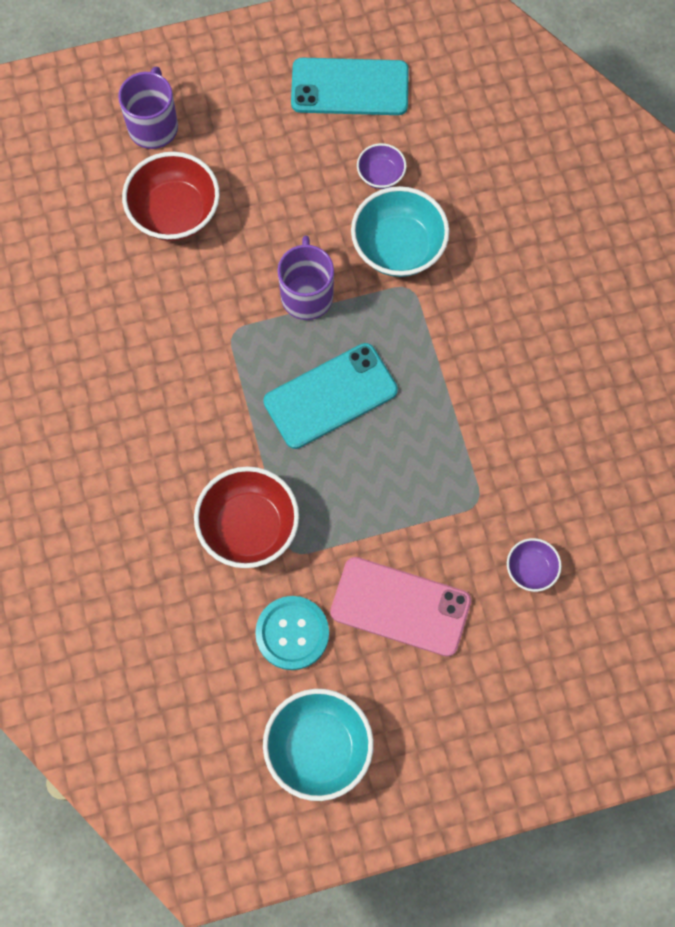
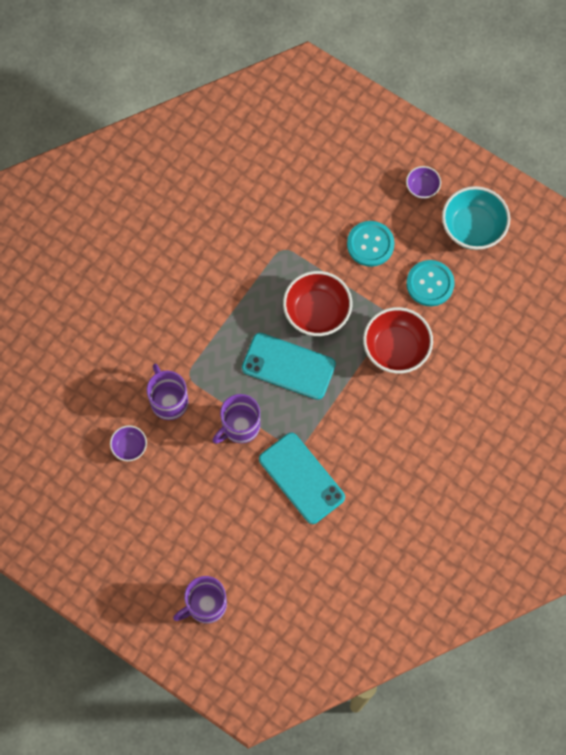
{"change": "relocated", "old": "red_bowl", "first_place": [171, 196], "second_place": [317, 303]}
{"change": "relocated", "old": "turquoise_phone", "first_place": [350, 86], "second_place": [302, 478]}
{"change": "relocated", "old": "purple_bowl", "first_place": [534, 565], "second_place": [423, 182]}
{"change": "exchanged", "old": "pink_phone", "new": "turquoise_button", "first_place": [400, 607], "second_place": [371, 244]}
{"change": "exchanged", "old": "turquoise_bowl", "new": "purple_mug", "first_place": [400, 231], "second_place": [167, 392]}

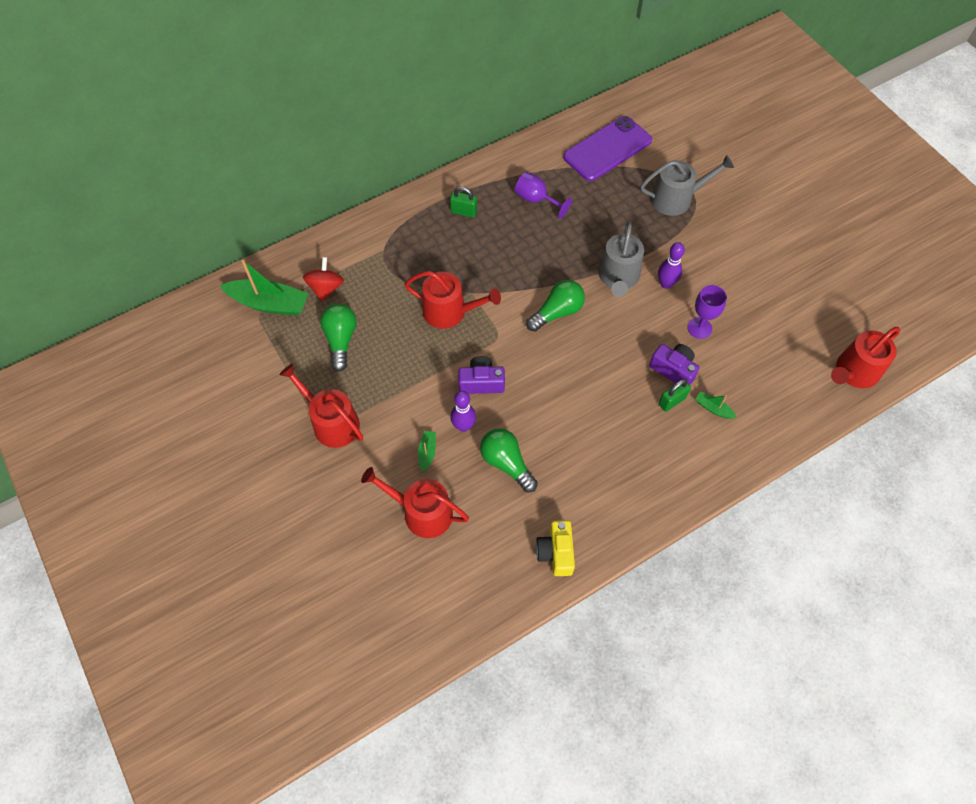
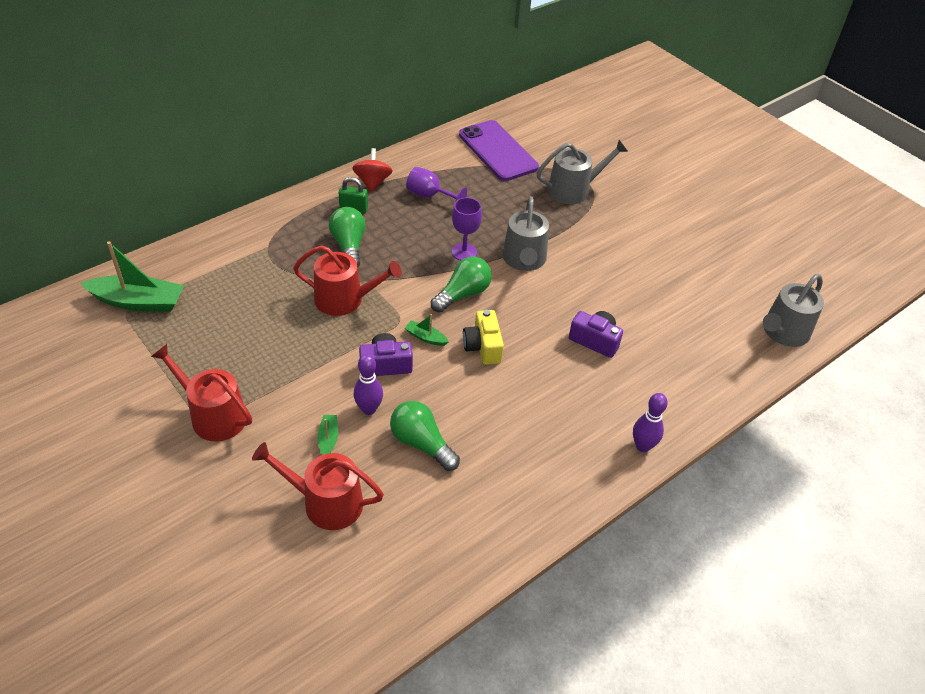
{"change": "missing", "old": "green_padlock", "first_place": [675, 395]}
{"change": "relocated", "old": "red_spinning_top", "first_place": [323, 279], "second_place": [372, 170]}
{"change": "relocated", "old": "green_light_bulb", "first_place": [338, 338], "second_place": [347, 237]}
{"change": "relocated", "old": "yellow_camera", "first_place": [555, 548], "second_place": [483, 337]}
{"change": "relocated", "old": "purple_bowling_pin", "first_place": [671, 265], "second_place": [650, 422]}
{"change": "relocated", "old": "purple_goblet", "first_place": [707, 312], "second_place": [467, 229]}
{"change": "relocated", "old": "green_boat", "first_place": [716, 405], "second_place": [427, 330]}
{"change": "colour", "old": "red_watering_can", "new": "grey_watering_can", "first_place": [865, 357], "second_place": [793, 310]}
{"change": "spun", "old": "purple_phone", "first_place": [607, 148], "second_place": [499, 150], "degrees": -75}

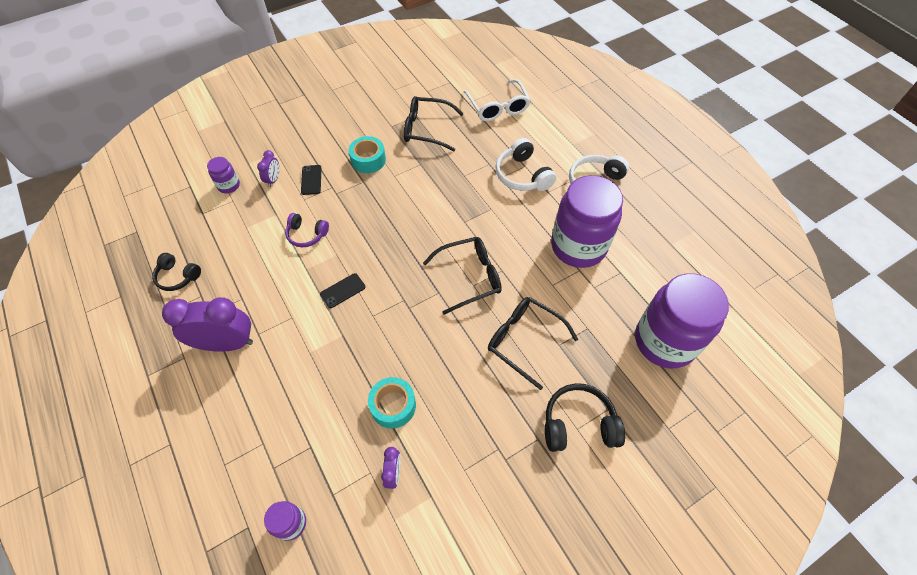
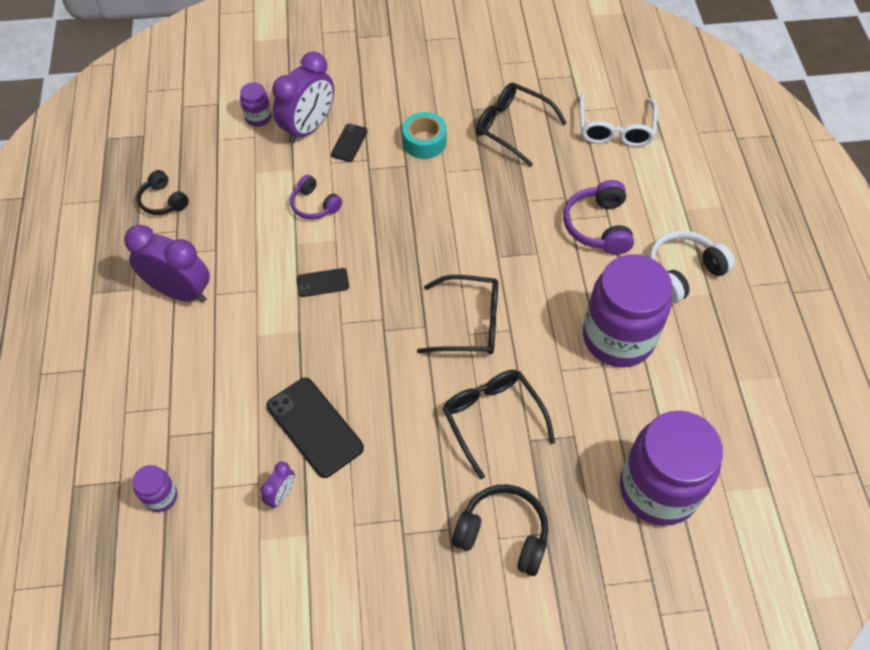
{"change": "exchanged", "old": "turquoise_tape", "new": "black_phone", "first_place": [392, 403], "second_place": [315, 428]}
{"change": "colour", "old": "white_headphones", "new": "purple_headphones", "first_place": [525, 164], "second_place": [598, 217]}
{"change": "size", "old": "purple_clock", "first_place": [268, 168], "second_place": [303, 97], "factor": 2.12}

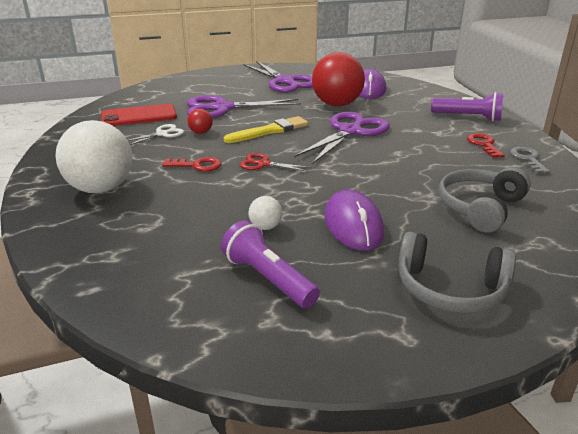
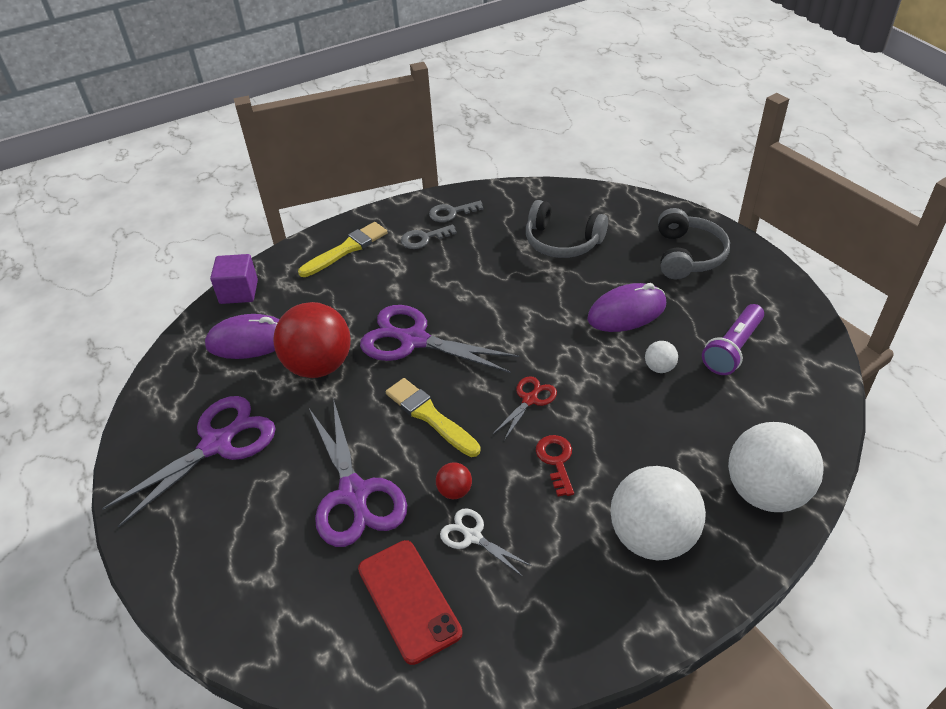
{"change": "appeared", "new": "purple_cube", "second_place": [234, 279]}
{"change": "appeared", "new": "white_ball", "second_place": [776, 467]}
{"change": "exchanged", "old": "purple_flashlight", "new": "yellow_brush", "first_place": [467, 106], "second_place": [343, 249]}
{"change": "colour", "old": "red_key", "new": "grey_key", "first_place": [486, 145], "second_place": [429, 236]}
{"change": "spun", "old": "red_scissors", "first_place": [276, 162], "second_place": [524, 408], "degrees": -150}

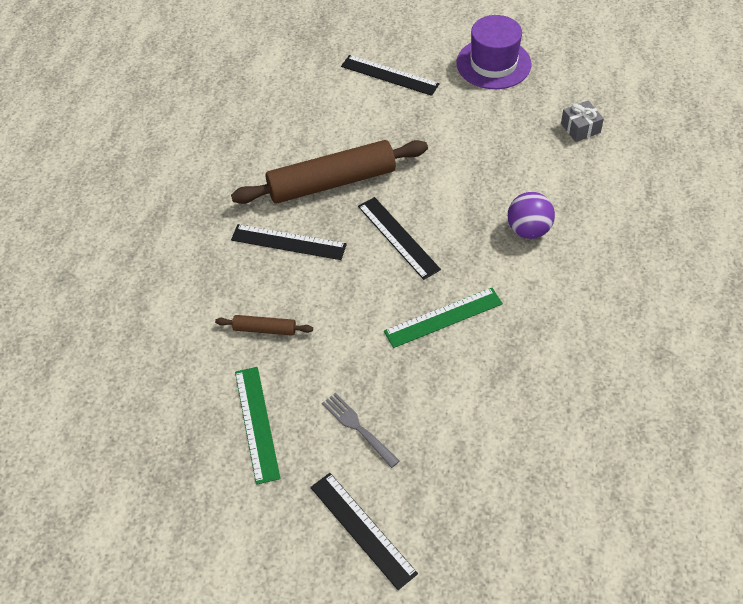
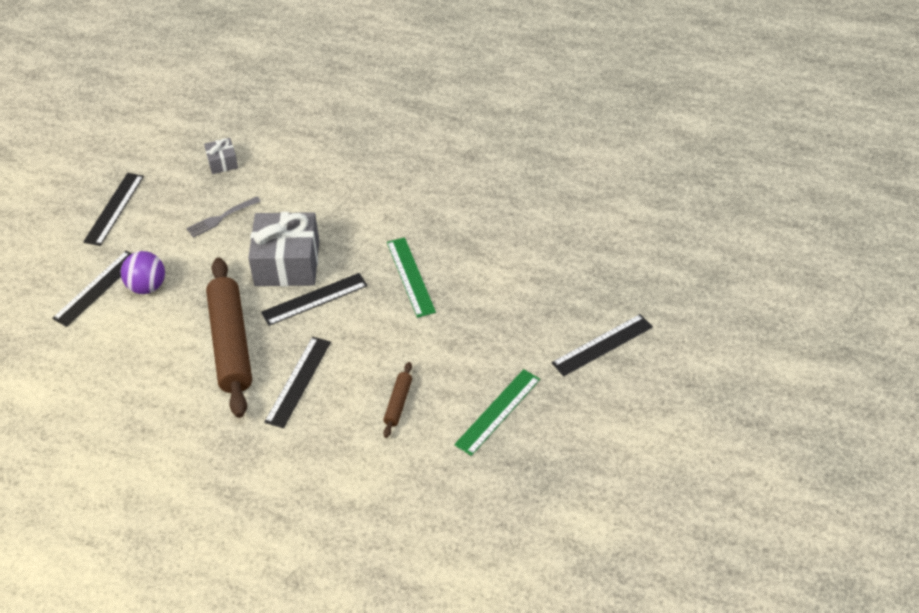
{"change": "appeared", "new": "grey_gift", "second_place": [283, 249]}
{"change": "relocated", "old": "grey_fork", "first_place": [360, 430], "second_place": [223, 217]}
{"change": "relocated", "old": "purple_ball", "first_place": [531, 215], "second_place": [143, 272]}
{"change": "exchanged", "old": "purple_hat", "new": "black_ruler", "first_place": [493, 52], "second_place": [113, 209]}
{"change": "spun", "old": "green_ruler", "first_place": [258, 426], "second_place": [497, 412], "degrees": -45}

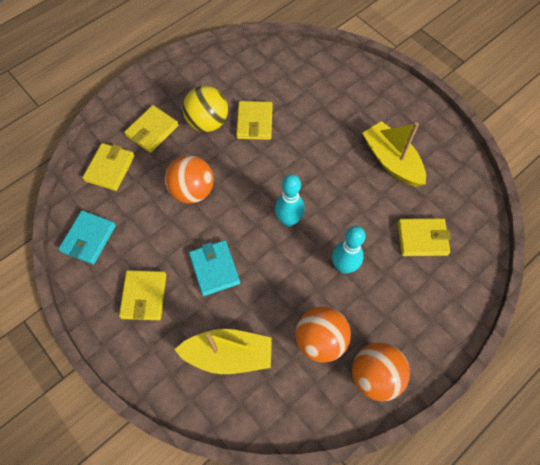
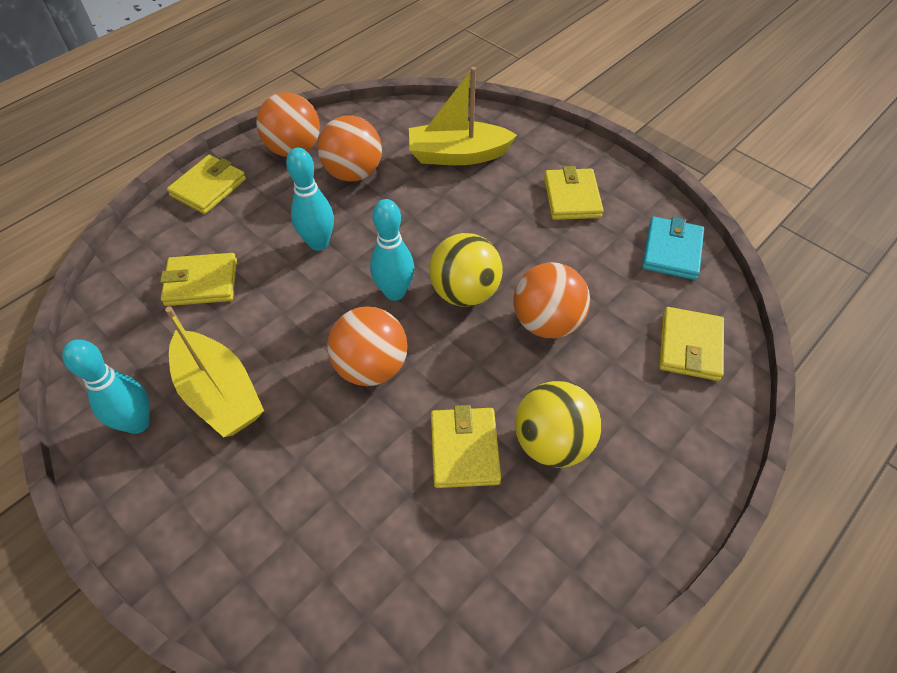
{"change": "missing", "old": "turquoise_wallet", "first_place": [214, 268]}
{"change": "appeared", "new": "turquoise_bowling_pin", "second_place": [106, 386]}
{"change": "appeared", "new": "orange_ball", "second_place": [367, 346]}
{"change": "appeared", "new": "yellow_ball", "second_place": [466, 270]}
{"change": "relocated", "old": "yellow_wallet", "first_place": [151, 129], "second_place": [206, 184]}

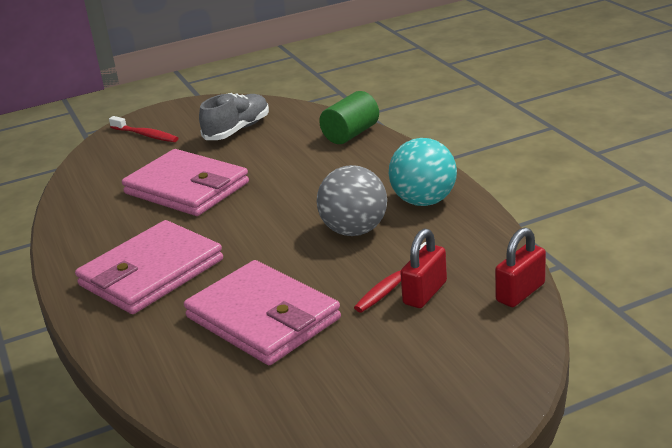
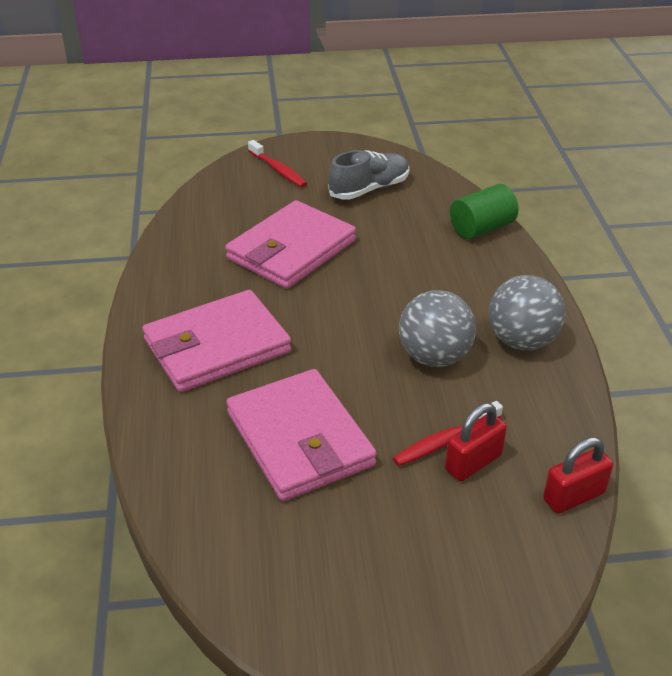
{"change": "colour", "old": "turquoise_ball", "new": "grey_ball", "first_place": [423, 172], "second_place": [527, 312]}
{"change": "spun", "old": "pink_wallet", "first_place": [185, 182], "second_place": [290, 244], "degrees": 75}

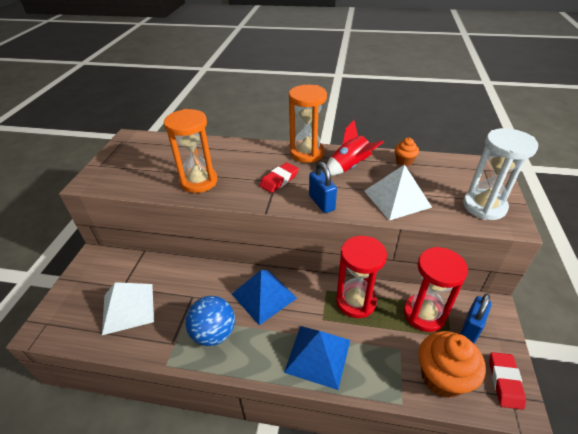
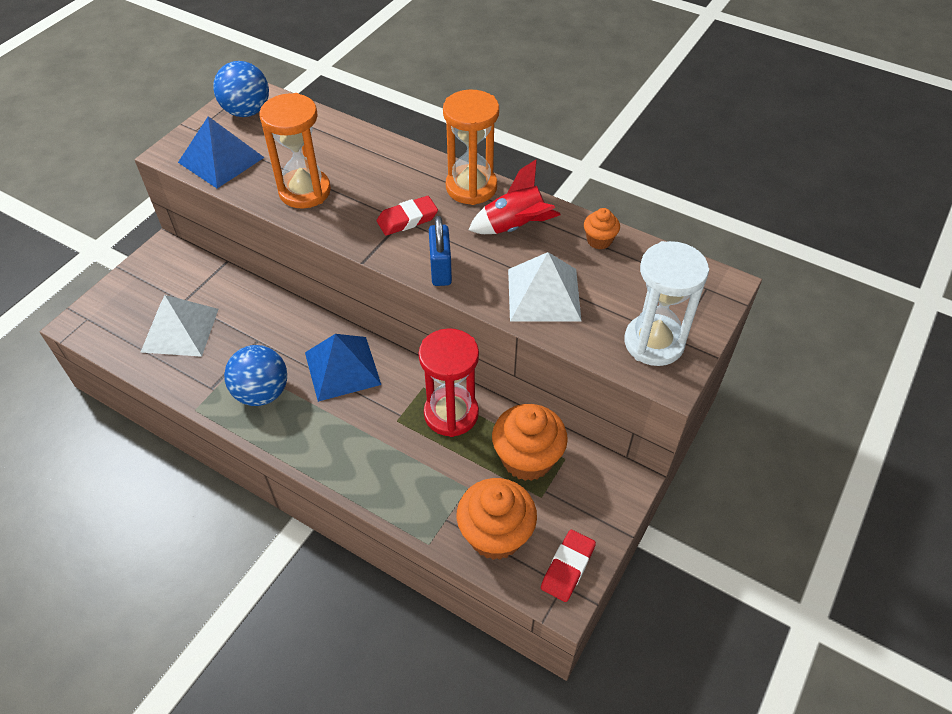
{"change": "missing", "old": "blue_padlock", "first_place": [475, 319]}
{"change": "appeared", "new": "blue_ball", "second_place": [241, 89]}
{"change": "relocated", "old": "blue_pyramid", "first_place": [317, 358], "second_place": [221, 152]}
{"change": "exchanged", "old": "red_hourglass", "new": "orange_cupcake", "first_place": [436, 289], "second_place": [530, 442]}

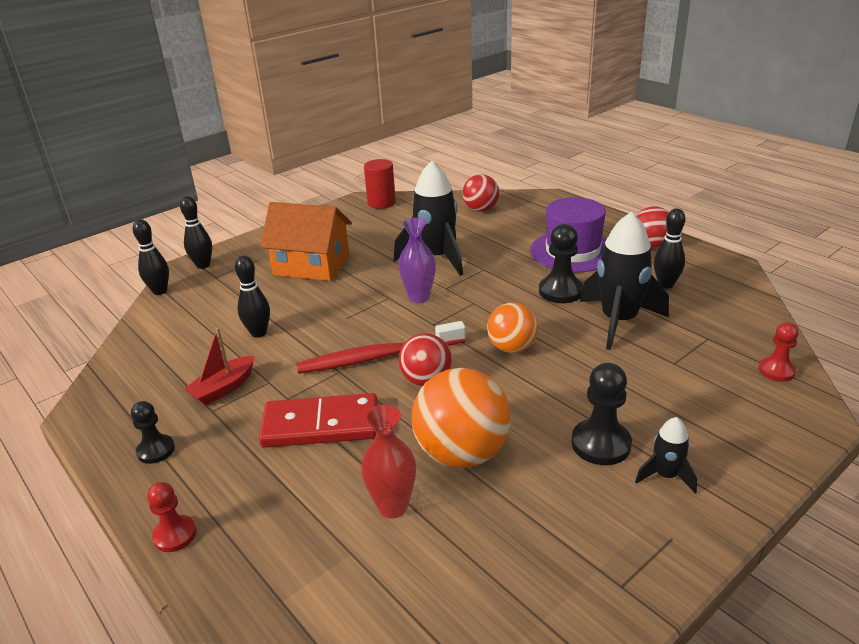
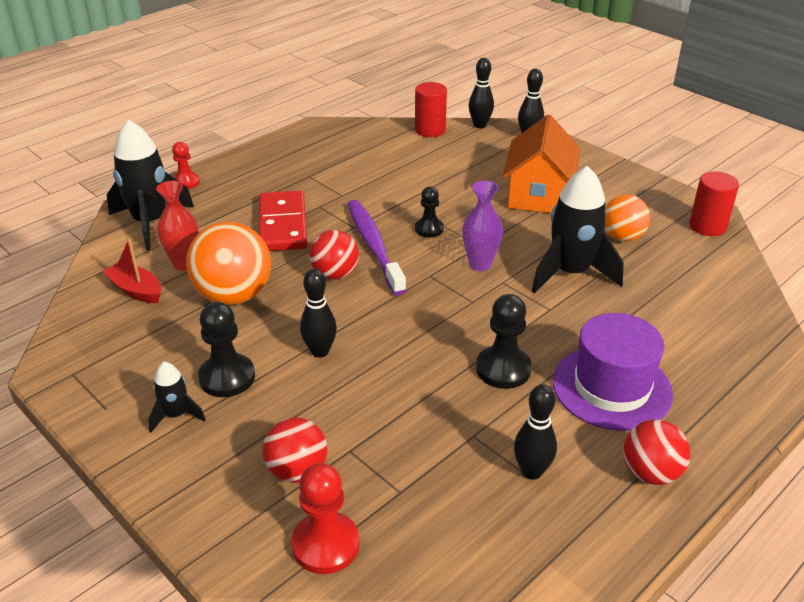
{"change": "appeared", "new": "red_cylinder", "second_place": [431, 109]}
{"change": "relocated", "old": "black_pawn", "first_place": [153, 432], "second_place": [429, 211]}
{"change": "relocated", "old": "red_boat", "first_place": [219, 367], "second_place": [132, 271]}
{"change": "relocated", "old": "black_bowling_pin", "first_place": [252, 296], "second_place": [318, 313]}
{"change": "relocated", "old": "red_ball", "first_place": [480, 193], "second_place": [295, 450]}
{"change": "relocated", "old": "orange_ball", "first_place": [512, 327], "second_place": [627, 218]}
{"change": "relocated", "old": "black_rocket", "first_place": [624, 281], "second_place": [150, 185]}
{"change": "colour", "old": "red_toothbrush", "new": "purple_toothbrush", "first_place": [381, 347], "second_place": [377, 247]}
{"change": "size", "old": "red_pawn", "first_place": [779, 352], "second_place": [325, 518], "factor": 1.55}

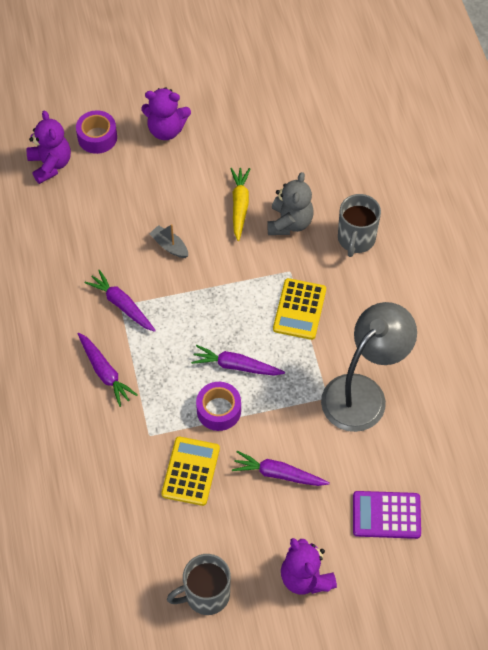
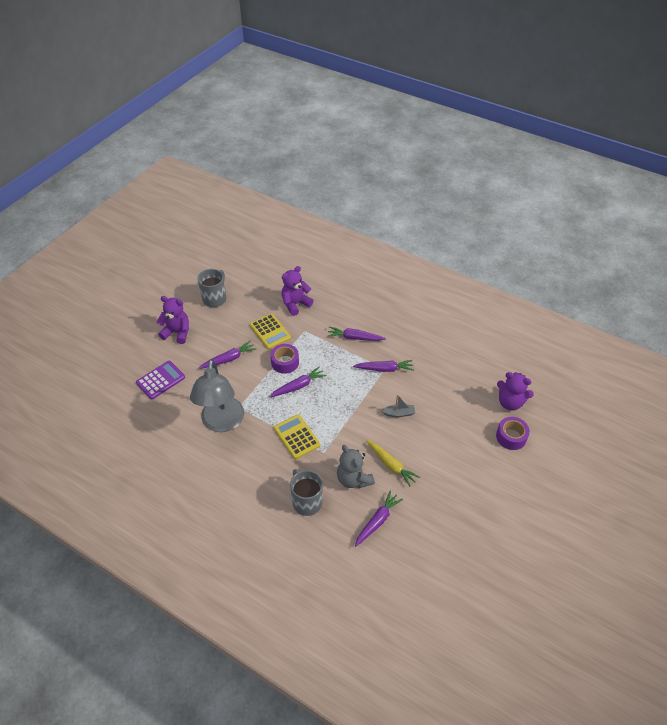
{"change": "appeared", "new": "purple_carrot", "second_place": [379, 519]}
{"change": "relocated", "old": "purple_teddy_bear", "first_place": [166, 113], "second_place": [298, 291]}

